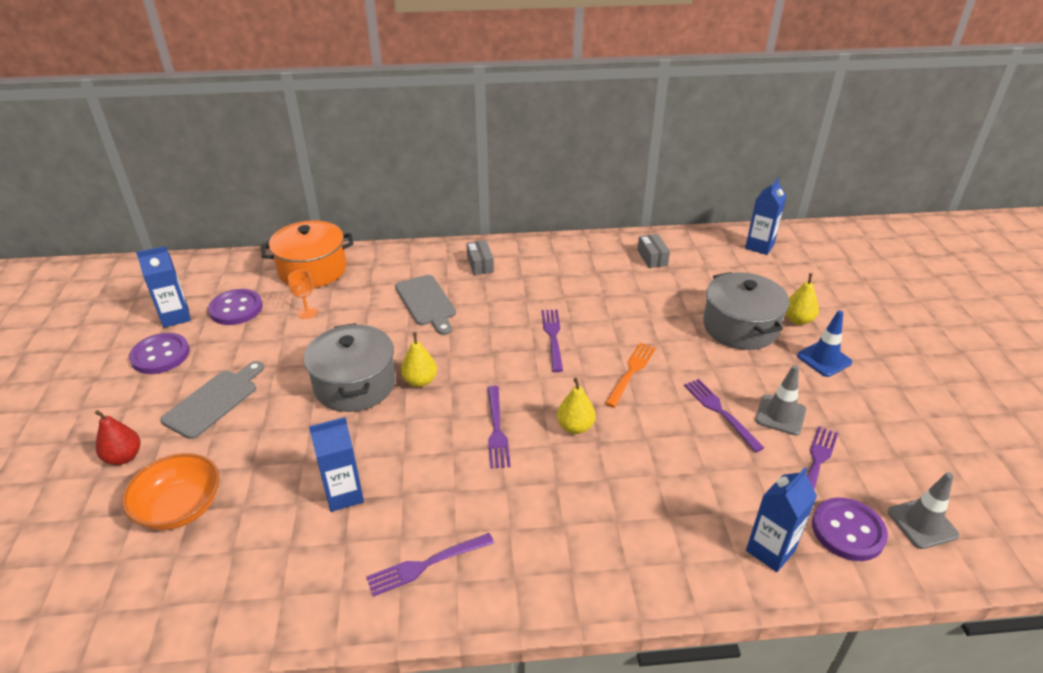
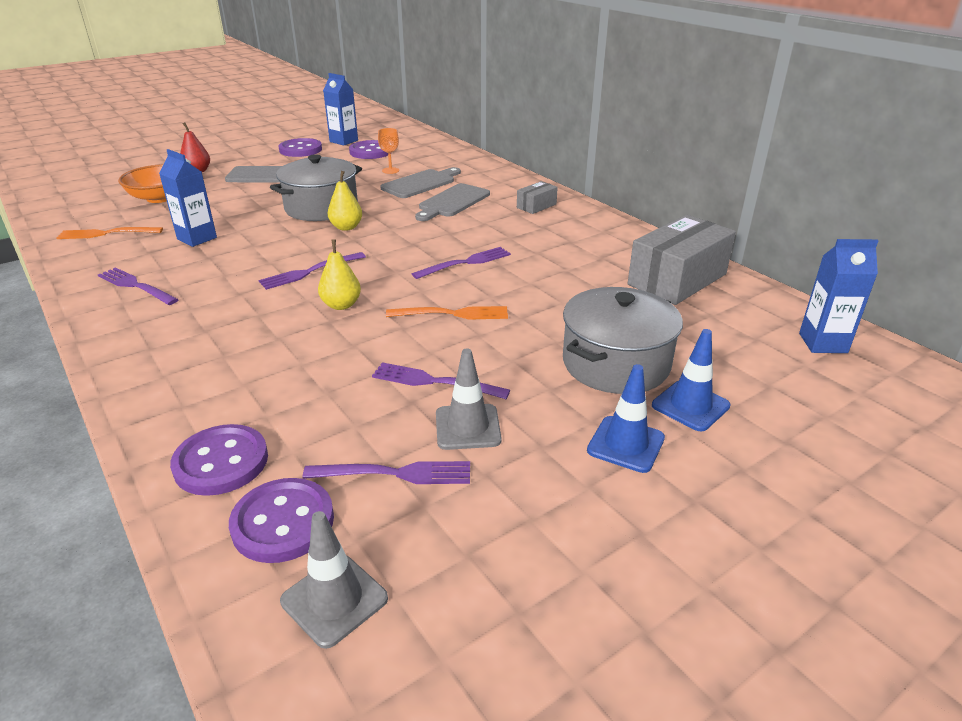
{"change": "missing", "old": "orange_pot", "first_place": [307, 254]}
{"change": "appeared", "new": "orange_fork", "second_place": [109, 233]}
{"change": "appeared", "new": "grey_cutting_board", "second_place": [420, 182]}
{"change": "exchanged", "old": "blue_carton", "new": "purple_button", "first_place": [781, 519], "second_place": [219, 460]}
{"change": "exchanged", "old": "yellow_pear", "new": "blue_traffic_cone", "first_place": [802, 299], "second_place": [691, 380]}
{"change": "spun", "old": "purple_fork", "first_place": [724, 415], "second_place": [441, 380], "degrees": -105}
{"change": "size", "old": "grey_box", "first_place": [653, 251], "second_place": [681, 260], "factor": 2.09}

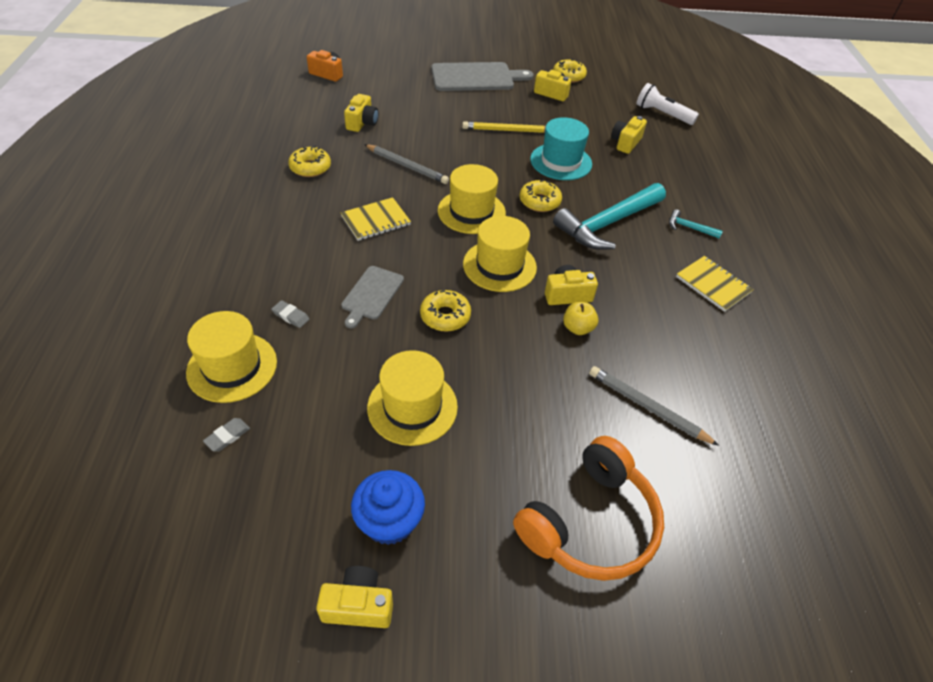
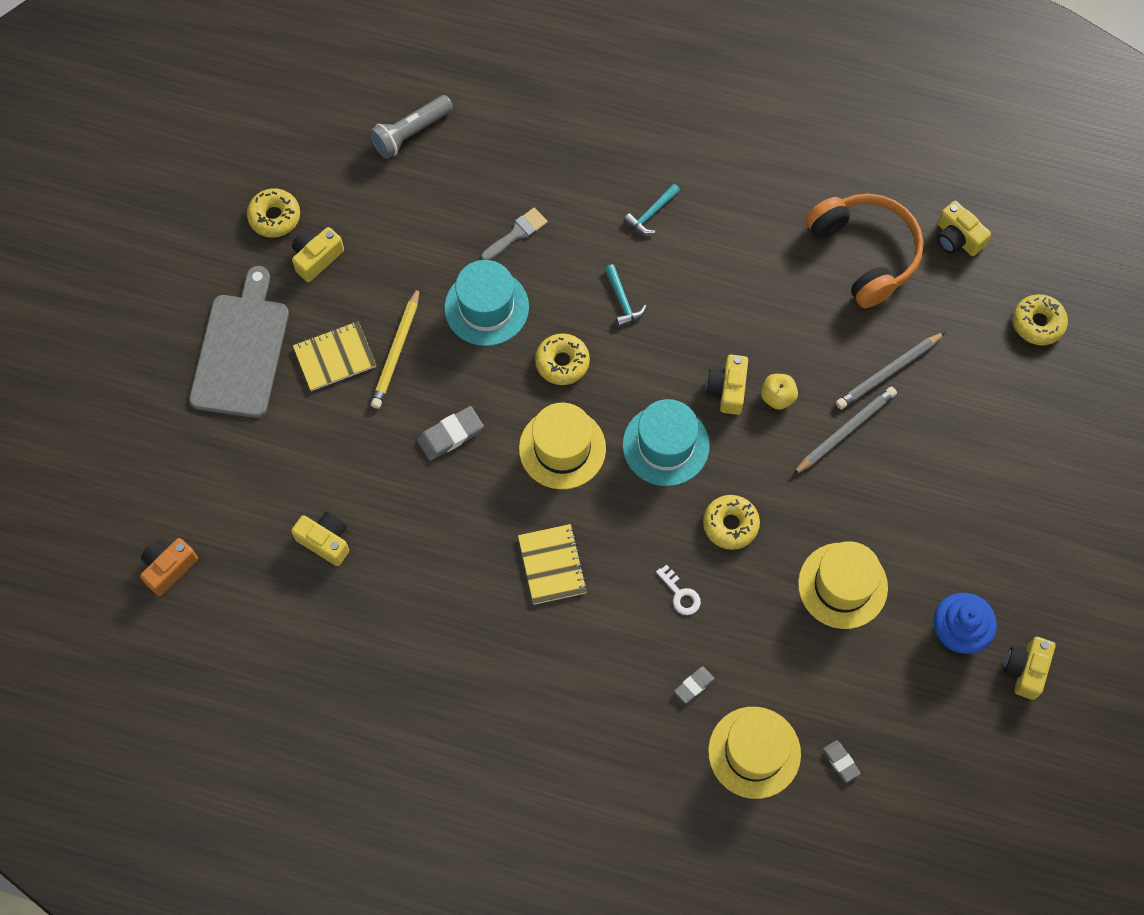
{"change": "appeared", "new": "grey_eraser", "second_place": [450, 433]}
{"change": "appeared", "new": "grey_brush", "second_place": [514, 233]}
{"change": "relocated", "old": "yellow_donut", "first_place": [309, 161], "second_place": [1040, 319]}
{"change": "relocated", "old": "grey_pencil", "first_place": [406, 164], "second_place": [845, 430]}
{"change": "relocated", "old": "orange_headphones", "first_place": [588, 508], "second_place": [864, 250]}
{"change": "relocated", "old": "yellow_camera", "first_place": [629, 135], "second_place": [964, 228]}
{"change": "relocated", "old": "yellow_notebook", "first_place": [715, 284], "second_place": [334, 356]}
{"change": "exchanged", "old": "grey_cutting_board", "new": "white_key", "first_place": [372, 297], "second_place": [678, 590]}
{"change": "colour", "old": "yellow_hat", "new": "turquoise_hat", "first_place": [500, 254], "second_place": [666, 442]}
{"change": "colour", "old": "white_flashlight", "new": "grey_flashlight", "first_place": [668, 104], "second_place": [411, 127]}
{"change": "size", "old": "turquoise_hammer", "first_place": [609, 216], "second_place": [625, 295], "factor": 0.42}

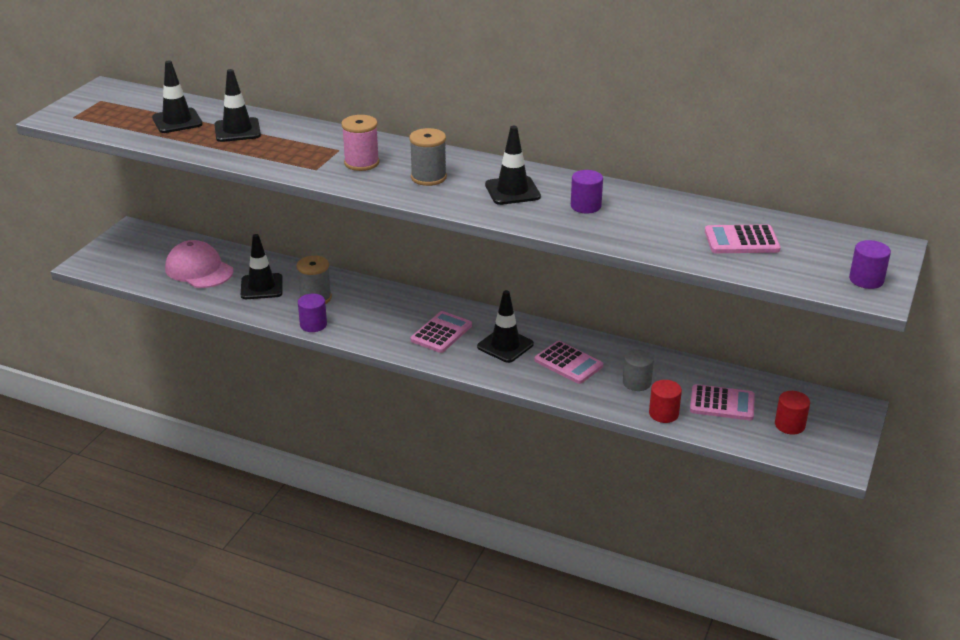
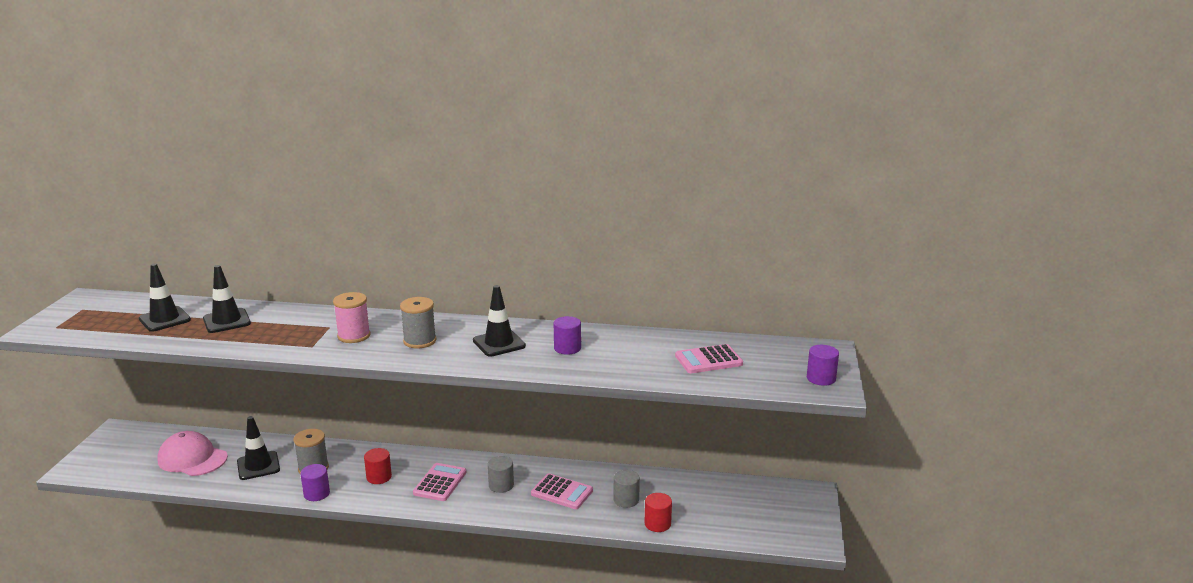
{"change": "missing", "old": "pink_calculator", "first_place": [722, 402]}
{"change": "relocated", "old": "red_cylinder", "first_place": [792, 413], "second_place": [378, 466]}
{"change": "exchanged", "old": "black_traffic_cone", "new": "grey_cylinder", "first_place": [505, 326], "second_place": [501, 474]}

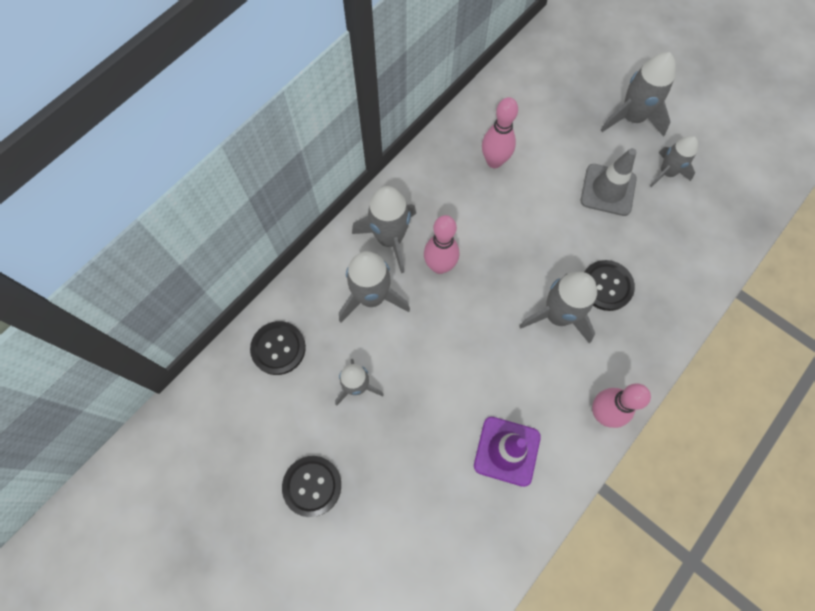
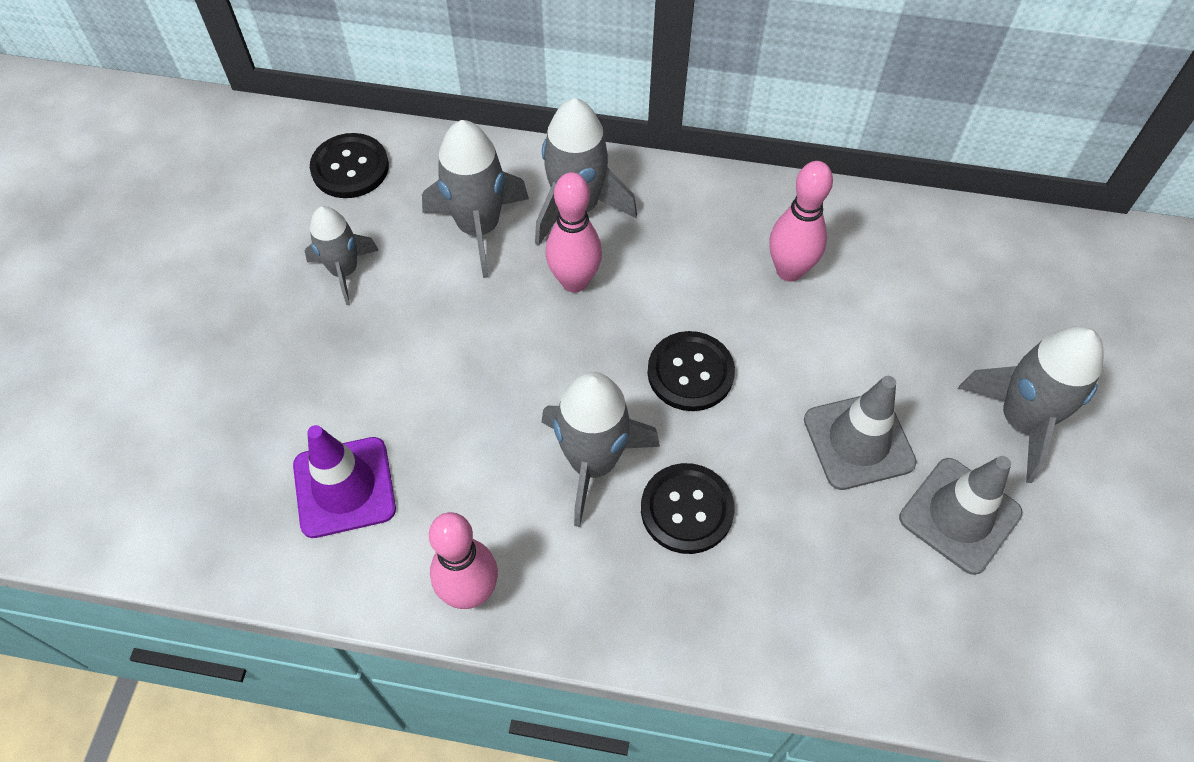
{"change": "relocated", "old": "black_button", "first_place": [311, 486], "second_place": [691, 371]}
{"change": "exchanged", "old": "grey_rocket", "new": "grey_traffic_cone", "first_place": [674, 161], "second_place": [961, 515]}

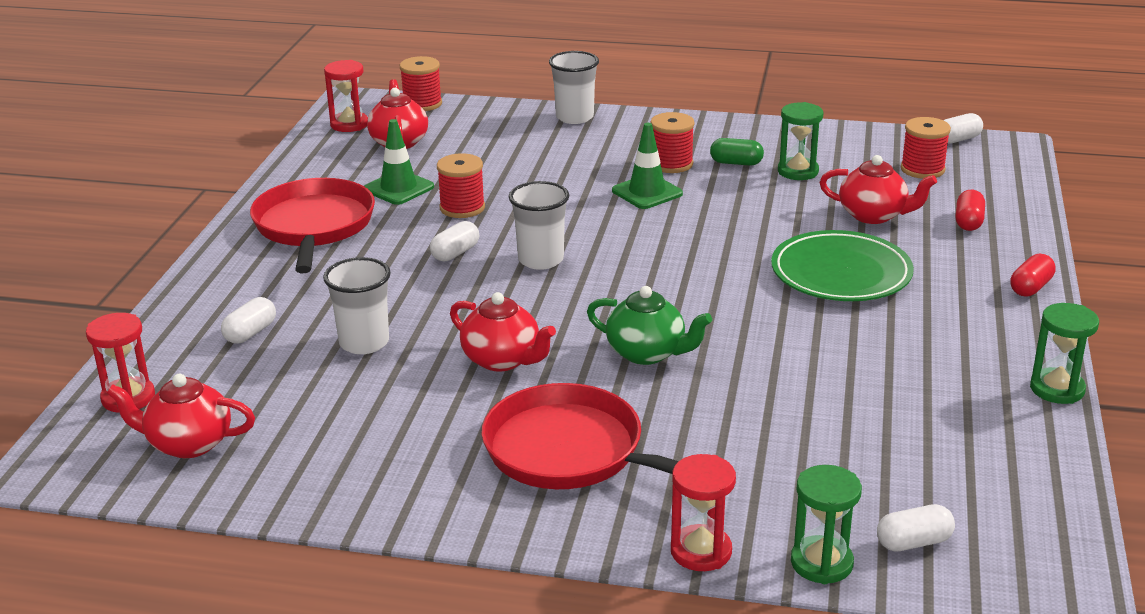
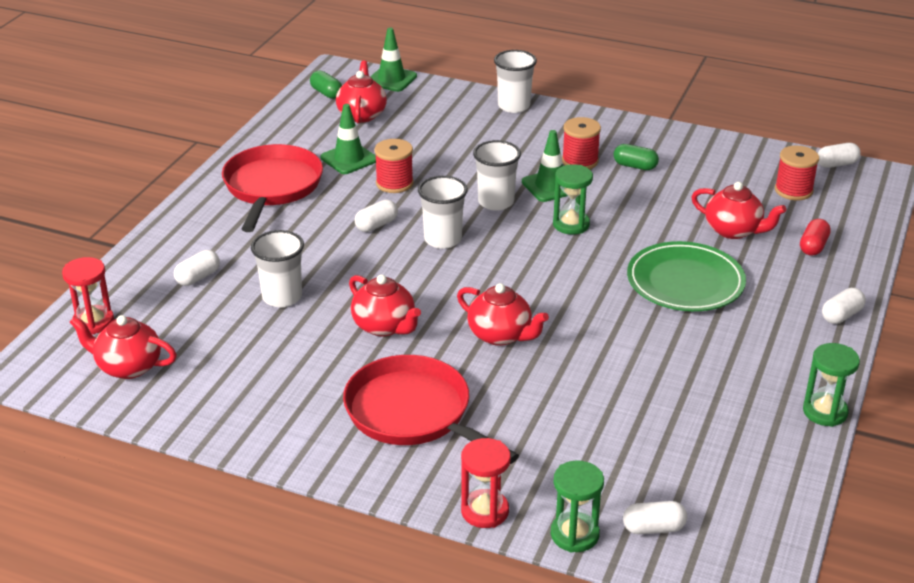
{"change": "appeared", "new": "white_cup", "second_place": [497, 175]}
{"change": "relocated", "old": "green_hourglass", "first_place": [800, 141], "second_place": [573, 199]}
{"change": "exchanged", "old": "red_hourglass", "new": "green_capsule", "first_place": [346, 96], "second_place": [326, 85]}
{"change": "exchanged", "old": "red_spool", "new": "green_traffic_cone", "first_place": [421, 83], "second_place": [393, 60]}
{"change": "colour", "old": "green_teapot", "new": "red_teapot", "first_place": [649, 325], "second_place": [503, 314]}
{"change": "colour", "old": "red_capsule", "new": "white_capsule", "first_place": [1033, 275], "second_place": [844, 306]}

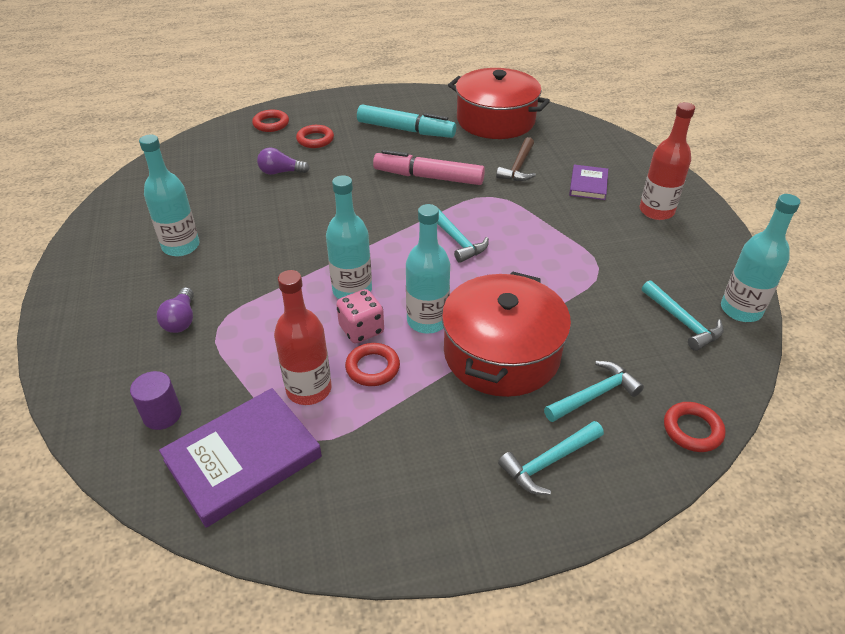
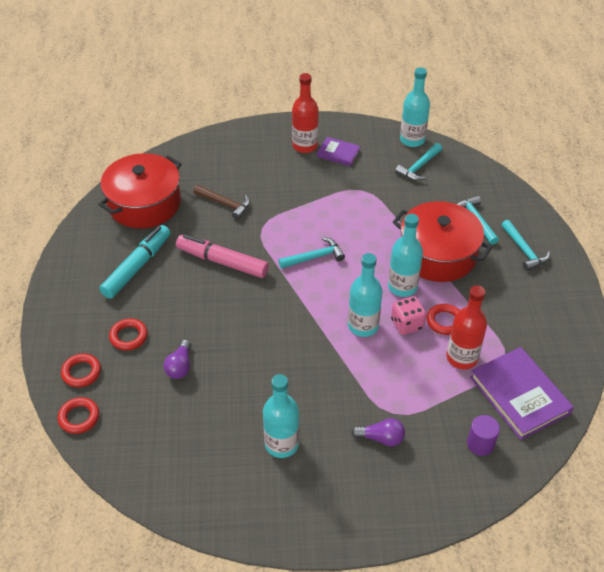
{"change": "relocated", "old": "purple_book", "first_place": [588, 182], "second_place": [338, 151]}
{"change": "relocated", "old": "red_ring", "first_place": [695, 427], "second_place": [78, 415]}
{"change": "spun", "old": "pink_marker", "first_place": [429, 167], "second_place": [222, 256], "degrees": 90}
{"change": "spun", "old": "turquoise_hammer", "first_place": [683, 315], "second_place": [418, 162], "degrees": 150}

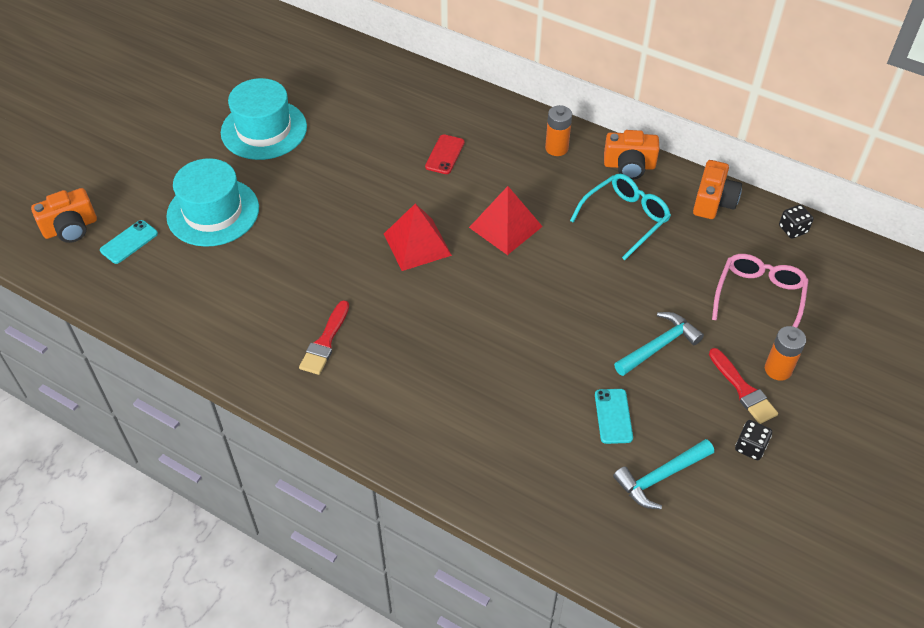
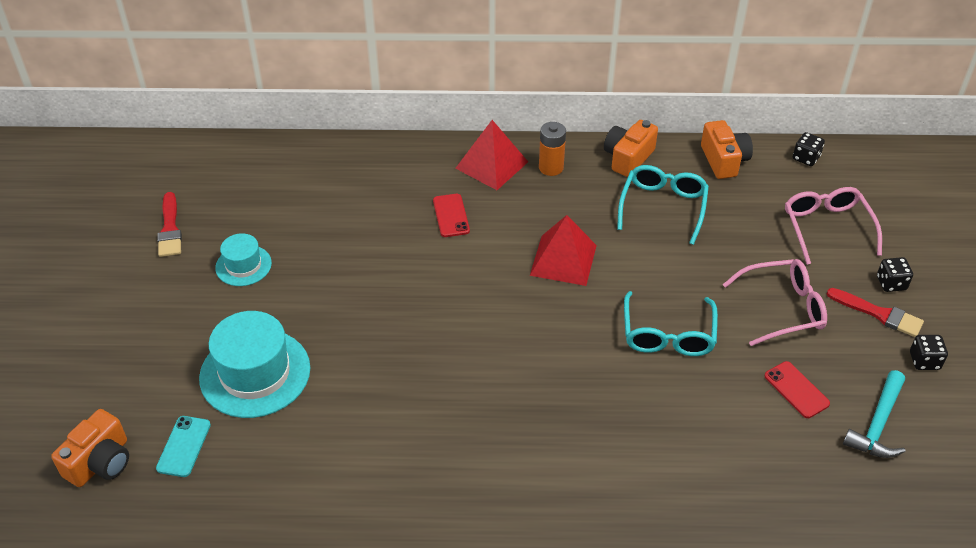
{"change": "appeared", "new": "turquoise_glasses", "second_place": [671, 323]}
{"change": "relocated", "old": "red_brush", "first_place": [324, 337], "second_place": [169, 224]}
{"change": "relocated", "old": "red_pyramid", "first_place": [418, 237], "second_place": [491, 155]}
{"change": "exchanged", "old": "turquoise_hammer", "new": "pink_glasses", "first_place": [659, 344], "second_place": [775, 302]}
{"change": "exchanged", "old": "orange_battery", "new": "black_dice", "first_place": [785, 353], "second_place": [895, 274]}
{"change": "colour", "old": "turquoise_phone", "new": "red_phone", "first_place": [614, 416], "second_place": [797, 389]}
{"change": "spun", "old": "orange_camera", "first_place": [631, 155], "second_place": [631, 148], "degrees": 150}
{"change": "size", "old": "turquoise_hat", "first_place": [264, 119], "second_place": [243, 259], "factor": 0.55}

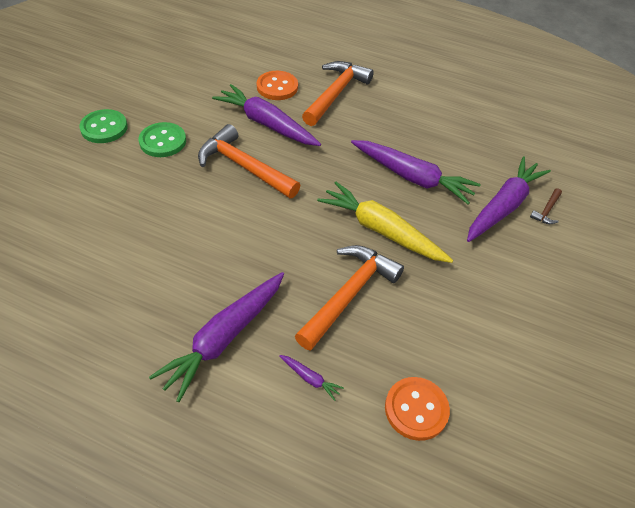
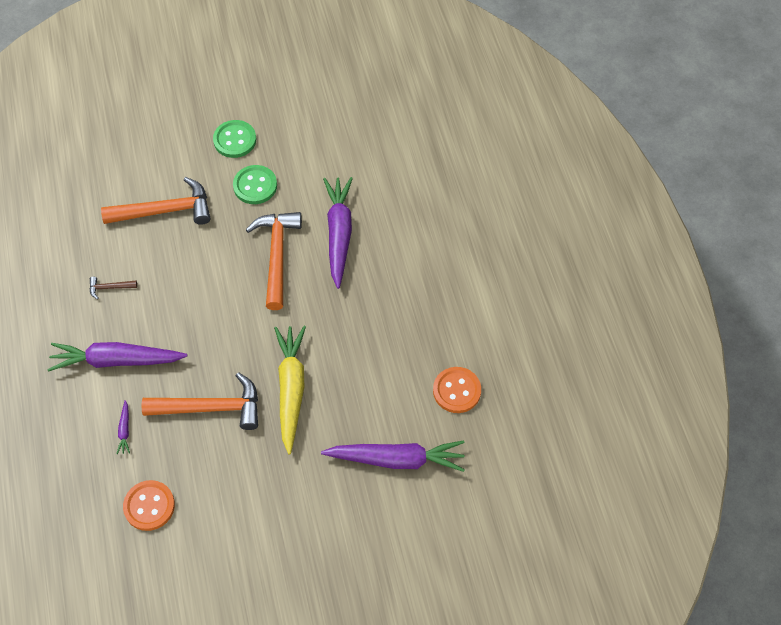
{"change": "missing", "old": "purple_carrot", "first_place": [416, 172]}
{"change": "relocated", "old": "orange_button", "first_place": [277, 85], "second_place": [457, 390]}
{"change": "relocated", "old": "orange_hammer", "first_place": [338, 93], "second_place": [155, 201]}
{"change": "relocated", "old": "brown_hammer", "first_place": [546, 206], "second_place": [113, 288]}

